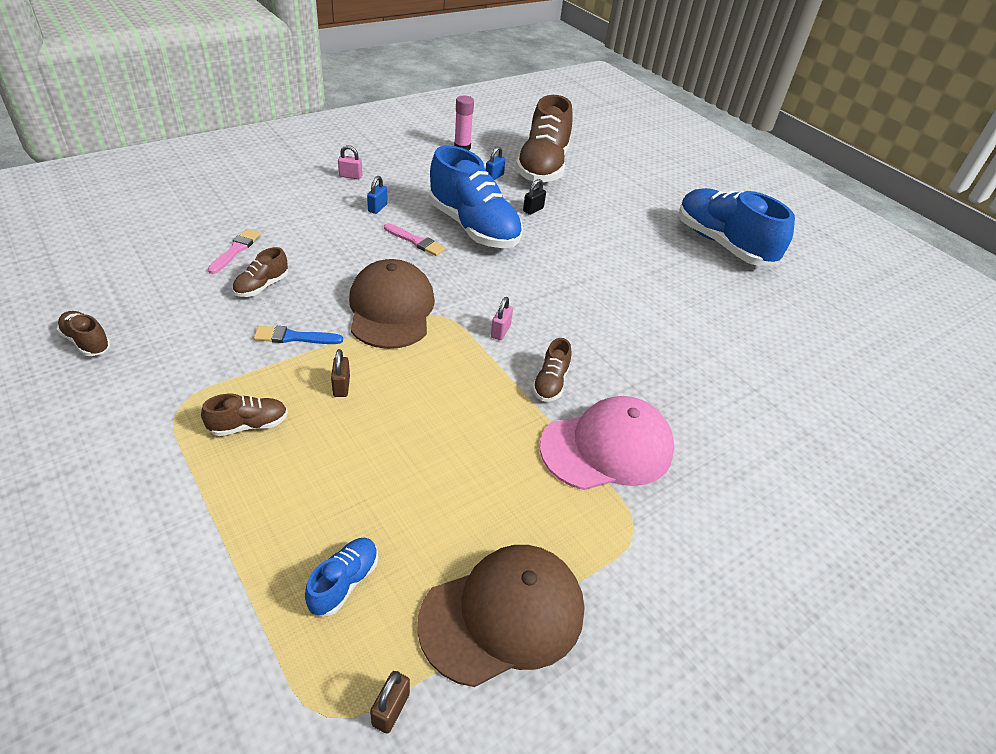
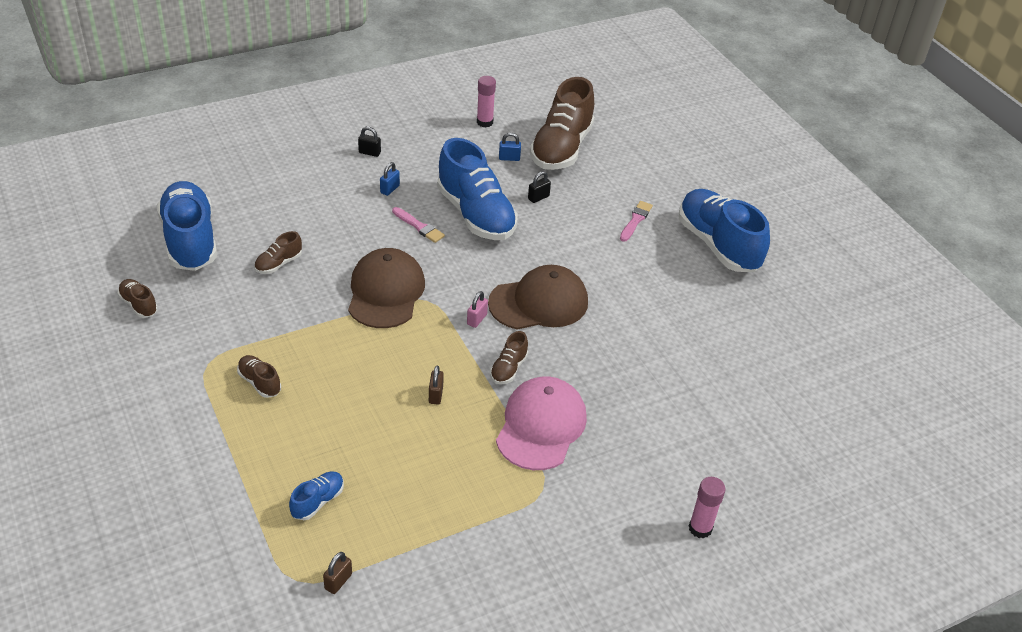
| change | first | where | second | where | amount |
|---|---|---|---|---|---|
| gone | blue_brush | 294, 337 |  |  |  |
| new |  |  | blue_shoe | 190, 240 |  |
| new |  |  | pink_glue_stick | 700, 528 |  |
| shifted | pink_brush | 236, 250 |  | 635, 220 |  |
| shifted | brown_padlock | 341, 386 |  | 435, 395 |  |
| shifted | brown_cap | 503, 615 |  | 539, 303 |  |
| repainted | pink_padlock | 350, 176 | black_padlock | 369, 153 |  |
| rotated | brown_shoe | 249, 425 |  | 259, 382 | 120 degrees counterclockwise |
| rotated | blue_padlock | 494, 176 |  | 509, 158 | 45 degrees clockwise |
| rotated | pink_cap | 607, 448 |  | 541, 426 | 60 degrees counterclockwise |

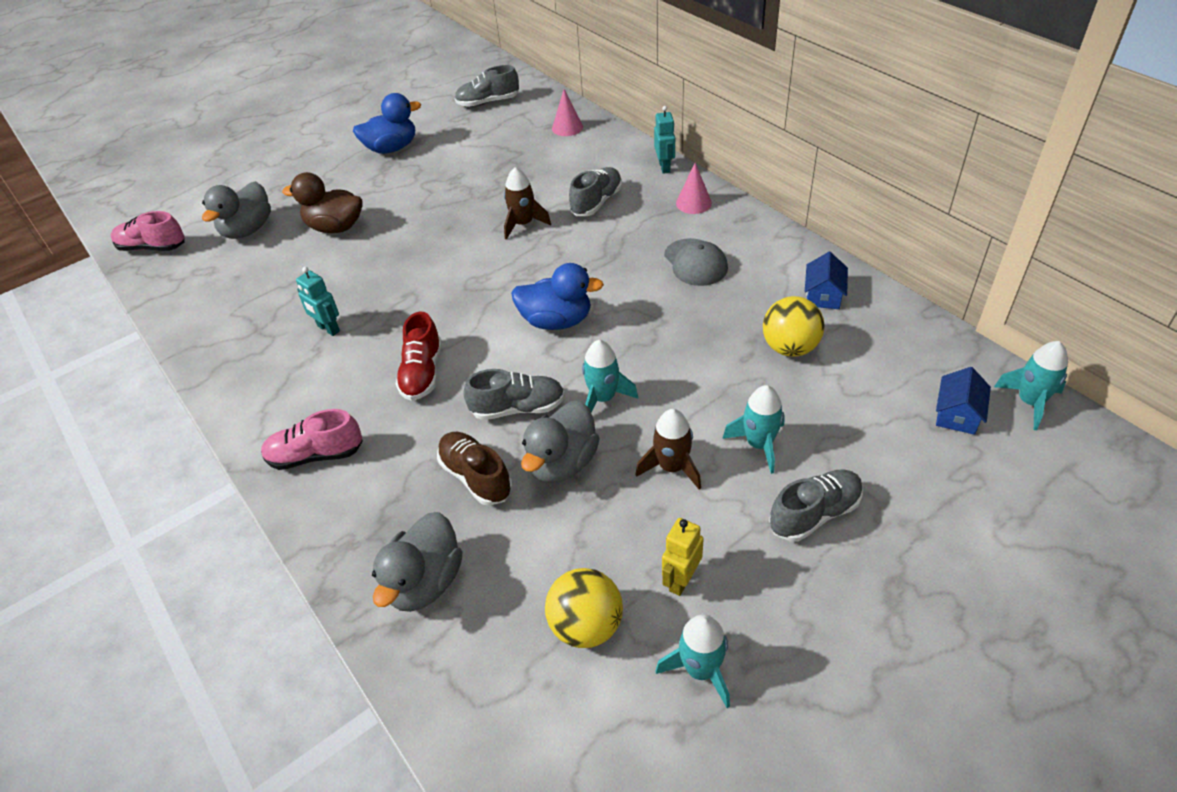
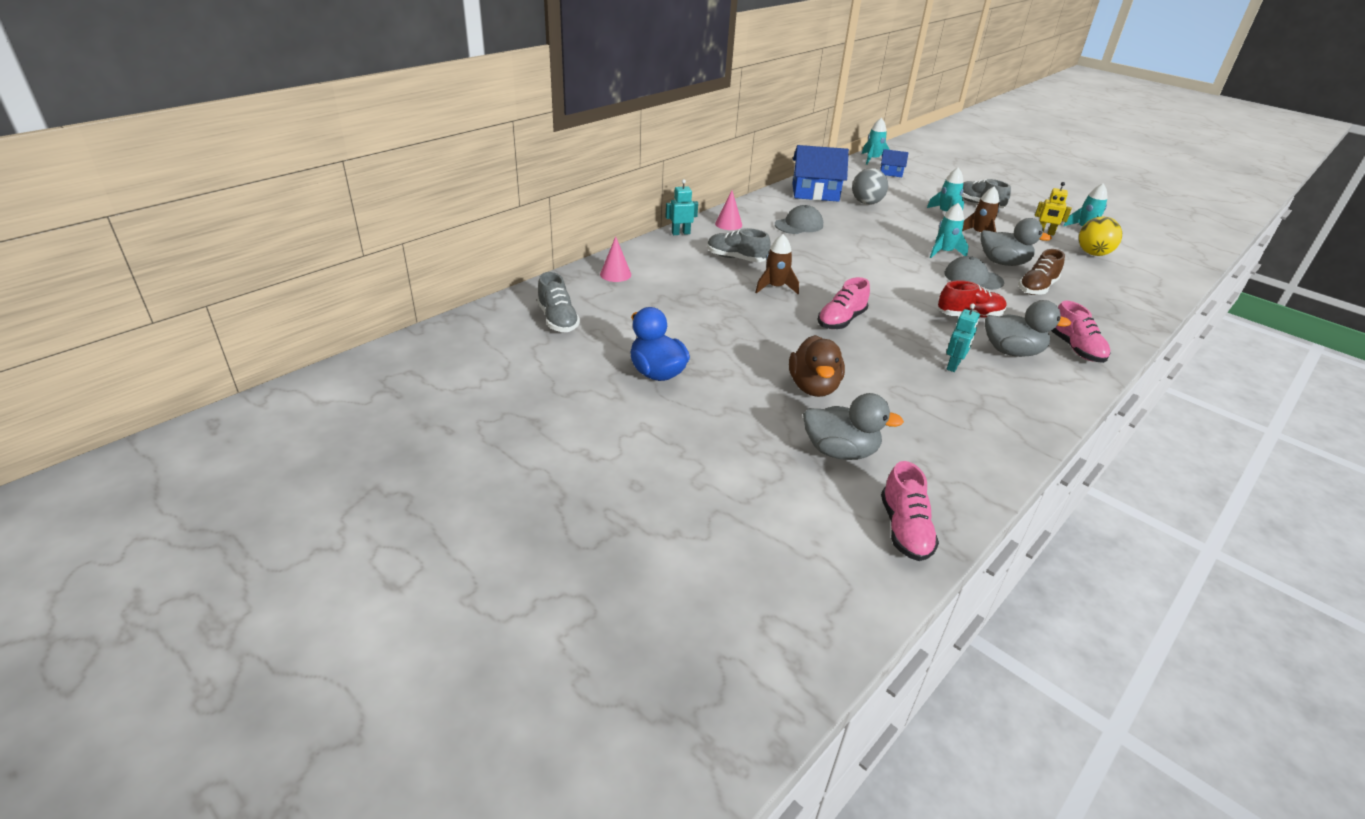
| change | first | where | second | where | amount |
|---|---|---|---|---|---|
| gone | blue_duck | 556, 321 |  |  |  |
| new |  |  | pink_shoe | 841, 320 |  |
| shifted | grey_duck | 425, 582 |  | 1012, 351 |  |
| swapped | grey_shoe | 518, 408 | grey_cap | 973, 278 |  |
| repainted | yellow_ball | 790, 348 | grey_ball | 866, 203 |  |
| scaled | blue_house | 823, 295 |  | 815, 192 | x1.92 |

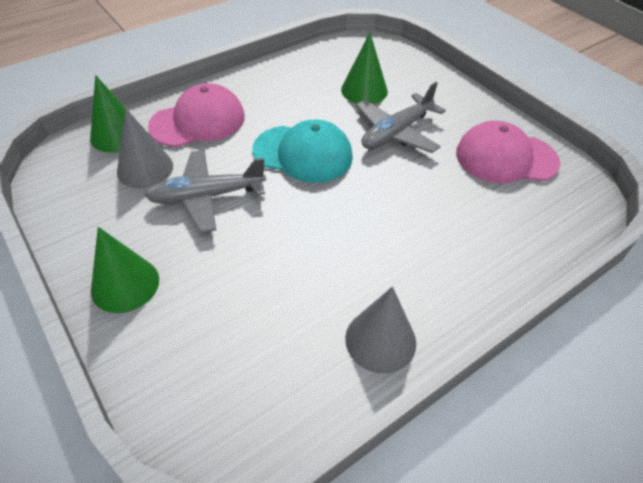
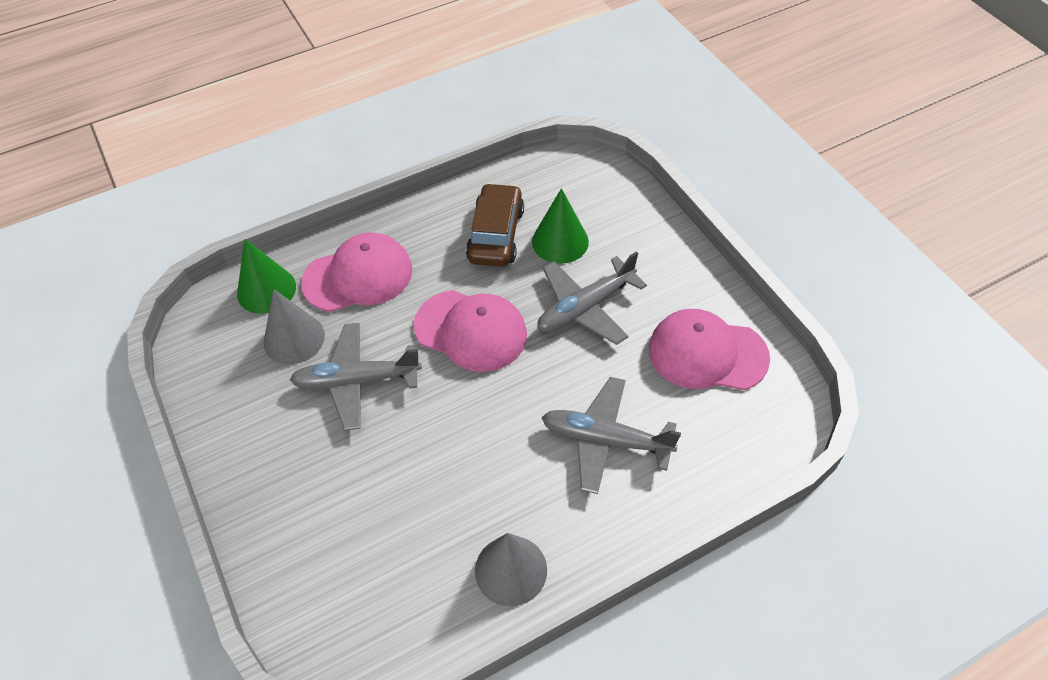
| change | first | where | second | where | amount |
|---|---|---|---|---|---|
| gone | green_cone | 125, 284 |  |  |  |
| new |  |  | brown_car | 496, 235 |  |
| new |  |  | grey_plane | 605, 440 |  |
| repainted | turquoise_cap | 303, 154 | pink_cap | 471, 330 |  |

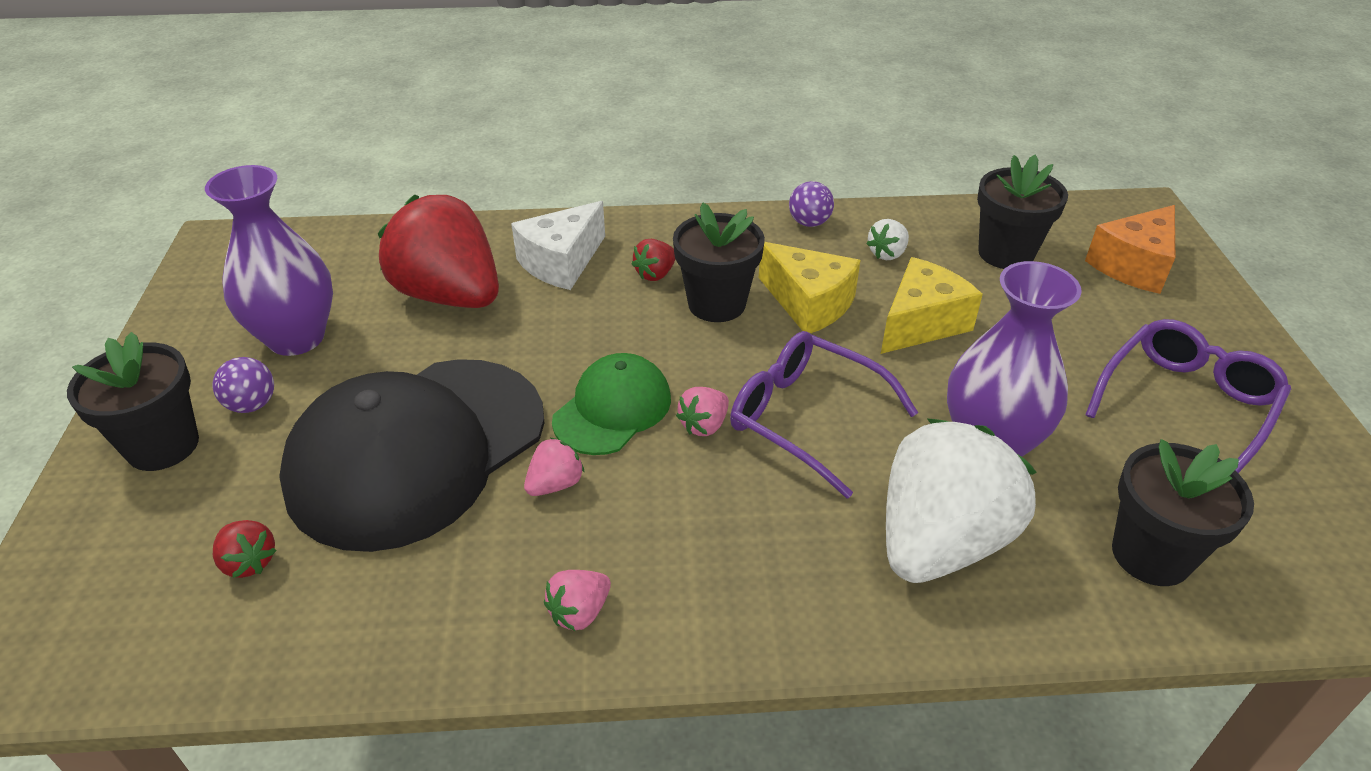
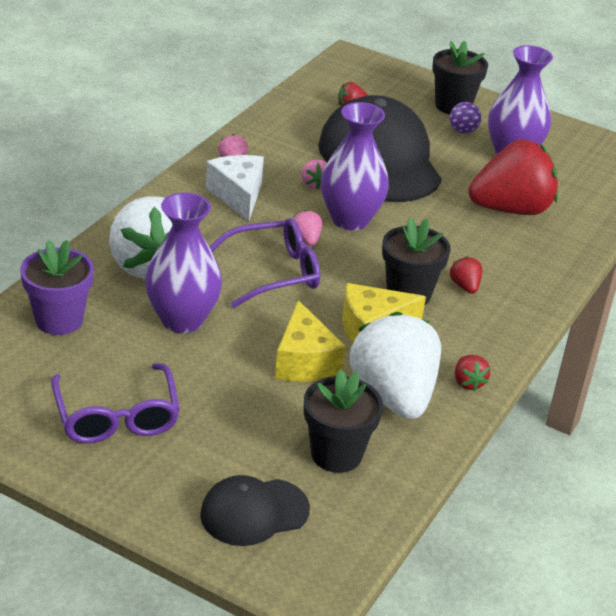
| change | first | where | second | where | amount |
|---|---|---|---|---|---|
| shifted | white_cheese | 562, 262 |  | 238, 196 |  |
| swapped | green_cap | 612, 409 | purple_vase | 350, 219 |  |
| swapped | purple_ball | 809, 223 | red_strawberry | 468, 382 |  |
| swapped | orange_cheese | 1133, 266 | black_cap | 254, 512 |  |
| repainted | black_flower_pot | 1151, 555 | purple_flower_pot | 59, 320 |  |
| scaled | white_strawberry | 887, 254 |  | 393, 395 | x2.50 |

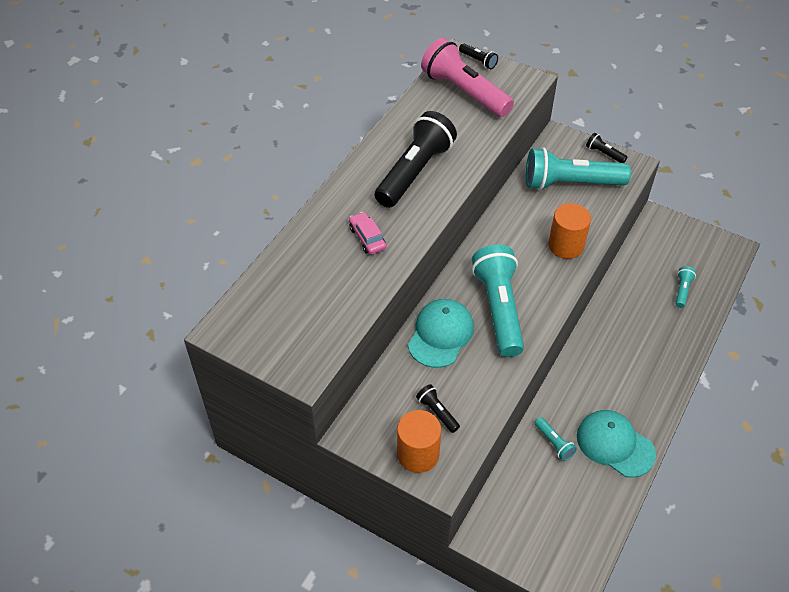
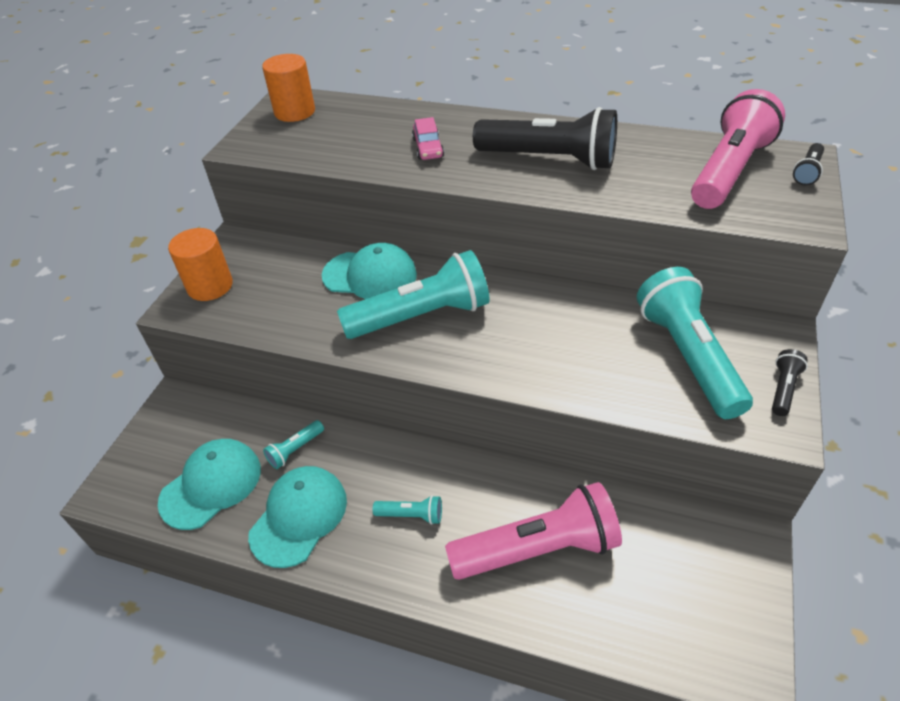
| change | first | where | second | where | amount |
|---|---|---|---|---|---|
| gone | black_flashlight | 437, 412 |  |  |  |
| new |  |  | turquoise_cap | 211, 485 |  |
| new |  |  | pink_flashlight | 538, 549 |  |
| shifted | orange_cylinder | 566, 246 |  | 295, 112 |  |
| shifted | turquoise_flashlight | 682, 290 |  | 411, 515 |  |
| rotated | pink_car | 367, 238 |  | 428, 148 | 120 degrees clockwise |

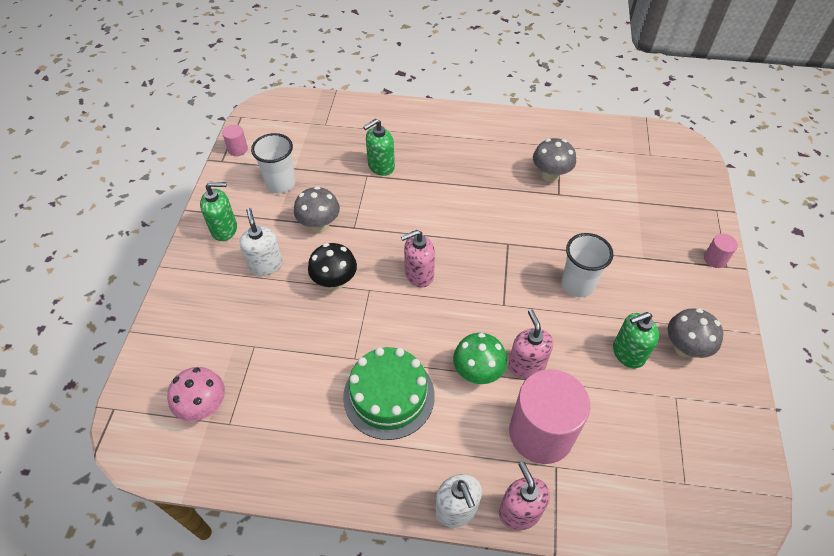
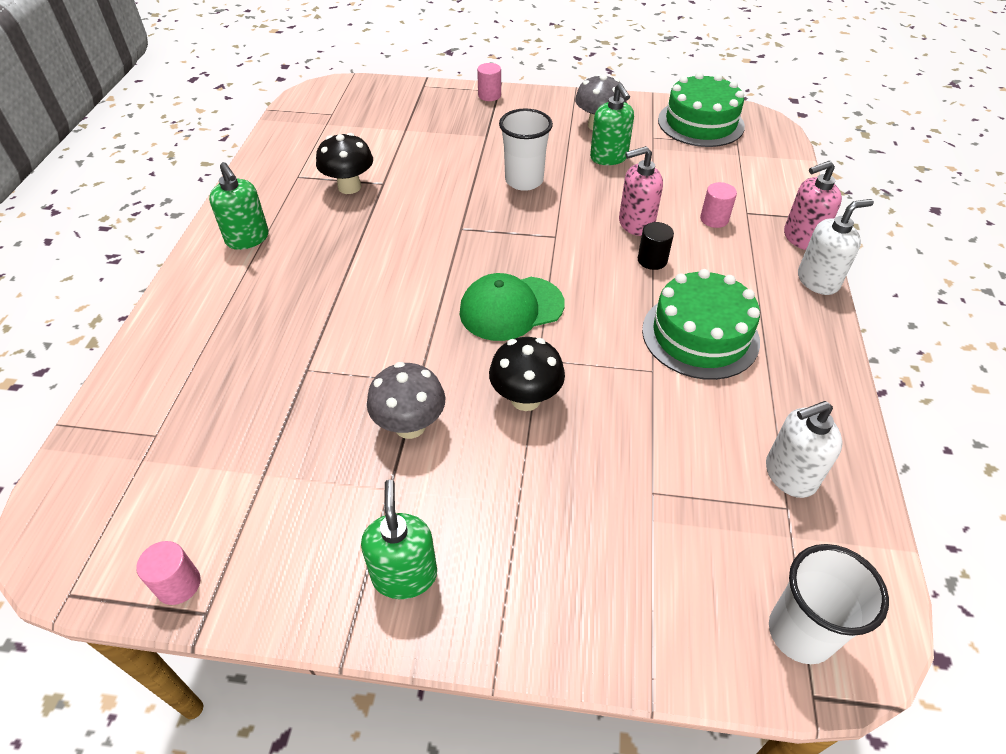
| change | first | where | second | where | amount |
|---|---|---|---|---|---|
| gone | pink_mushroom | 204, 407 |  |  |  |
| new |  |  | green_cake | 700, 123 |  |
| shifted | white_soap_dispenser | 265, 265 |  | 789, 475 |  |
| shifted | white_cup | 281, 184 |  | 800, 633 |  |
| shifted | green_soap_dispenser | 381, 166 |  | 248, 239 |  |
| swapped | pink_soap_dispenser | 419, 274 | green_cap | 511, 308 |  |
| swapped | green_mushroom | 477, 372 | black_cylinder | 652, 260 |  |
| repainted | grey_mushroom | 550, 175 | black_mushroom | 349, 187 |  |
| scaled | pink_cylinder | 541, 433 |  | 714, 219 | x0.42 |

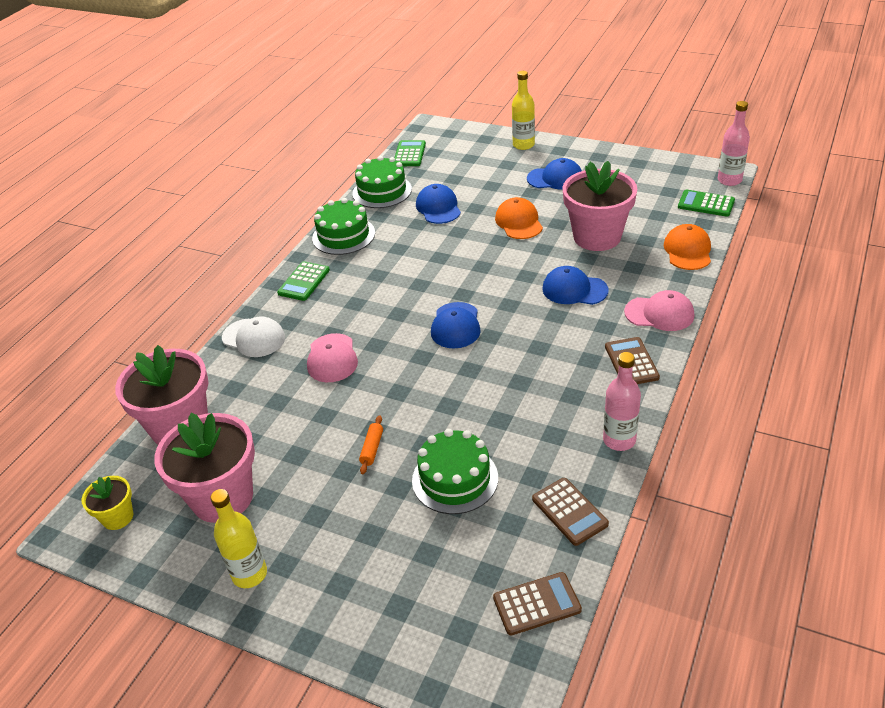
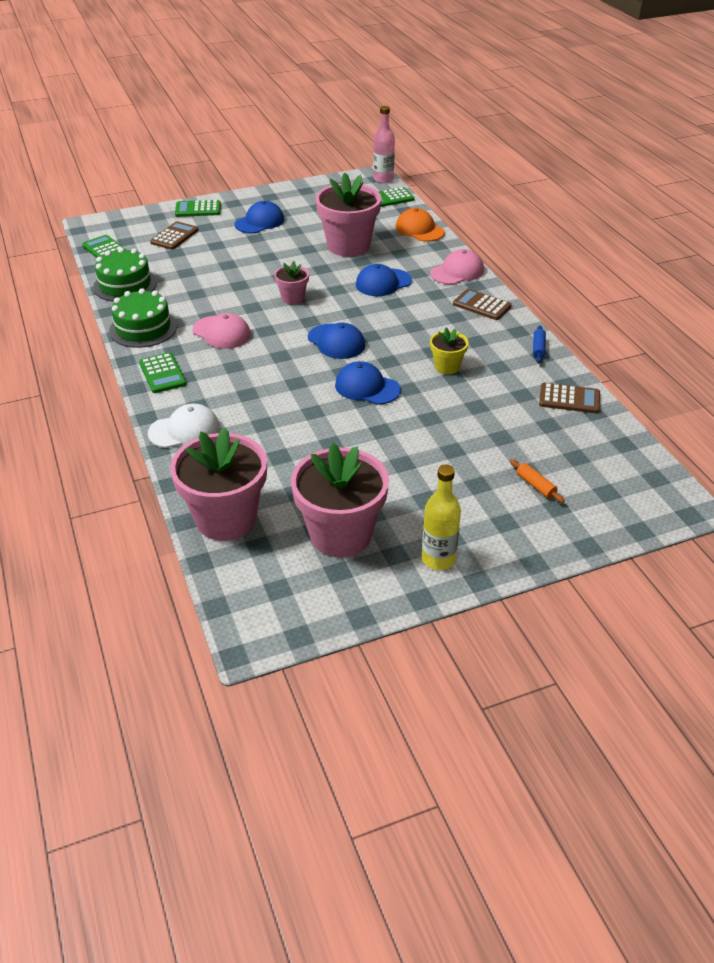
| change | first | where | second | where | amount |
|---|---|---|---|---|---|
| gone | green_cake | 455, 479 |  |  |  |
| gone | orange_cap | 519, 222 |  |  |  |
| new |  |  | pink_flower_pot | 293, 298 |  |
| shifted | yellow_flower_pot | 118, 517 |  | 447, 367 |  |
| shifted | pink_cap | 332, 358 |  | 221, 333 |  |
| shifted | orange_rolling_pin | 372, 448 |  | 535, 485 |  |
| shifted | blue_cap | 438, 207 |  | 367, 387 |  |
| shifted | brown_calculator | 537, 604 |  | 174, 236 |  |
| swapped | yellow_bottle | 523, 145 | green_calculator | 198, 209 |  |
| swapped | pink_bottle | 619, 440 | blue_rolling_pin | 538, 348 |  |

